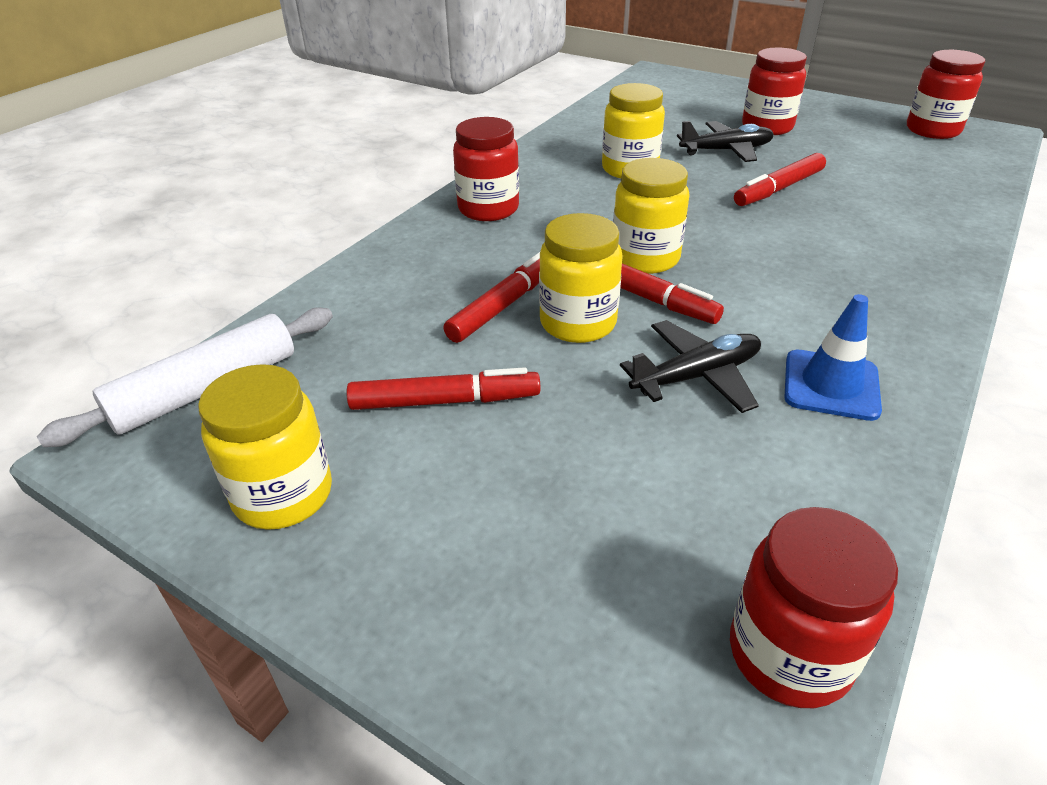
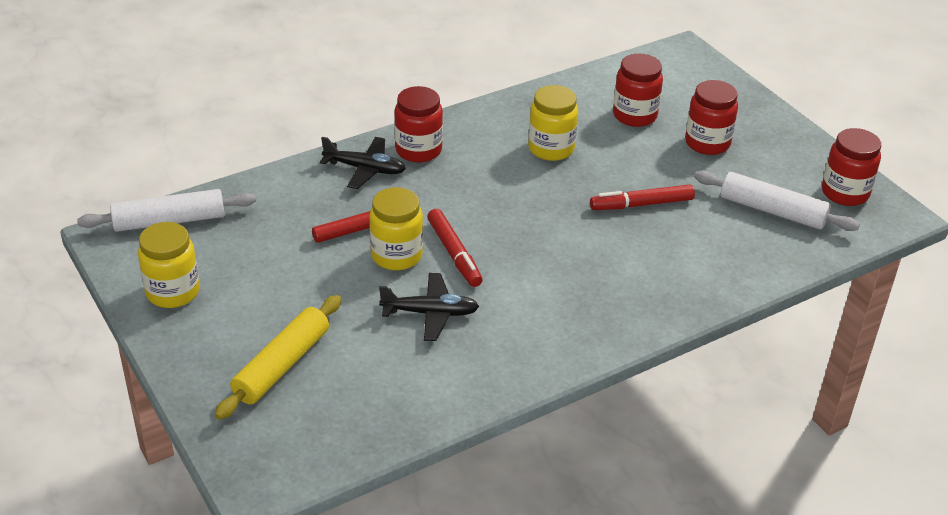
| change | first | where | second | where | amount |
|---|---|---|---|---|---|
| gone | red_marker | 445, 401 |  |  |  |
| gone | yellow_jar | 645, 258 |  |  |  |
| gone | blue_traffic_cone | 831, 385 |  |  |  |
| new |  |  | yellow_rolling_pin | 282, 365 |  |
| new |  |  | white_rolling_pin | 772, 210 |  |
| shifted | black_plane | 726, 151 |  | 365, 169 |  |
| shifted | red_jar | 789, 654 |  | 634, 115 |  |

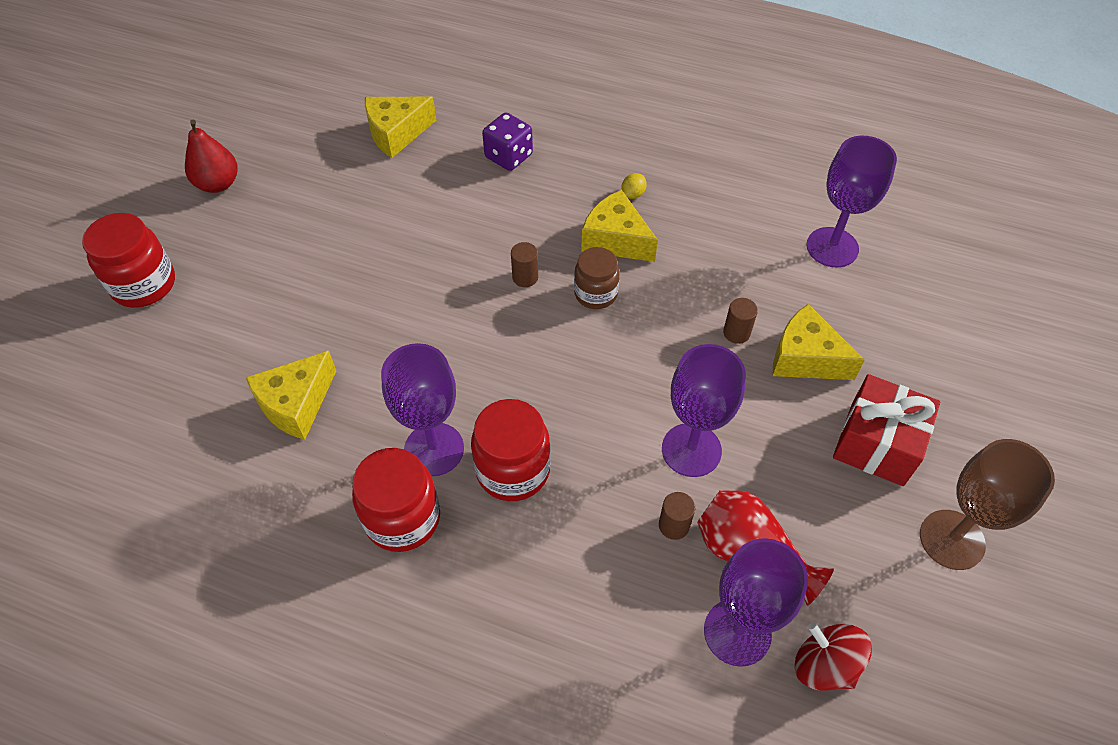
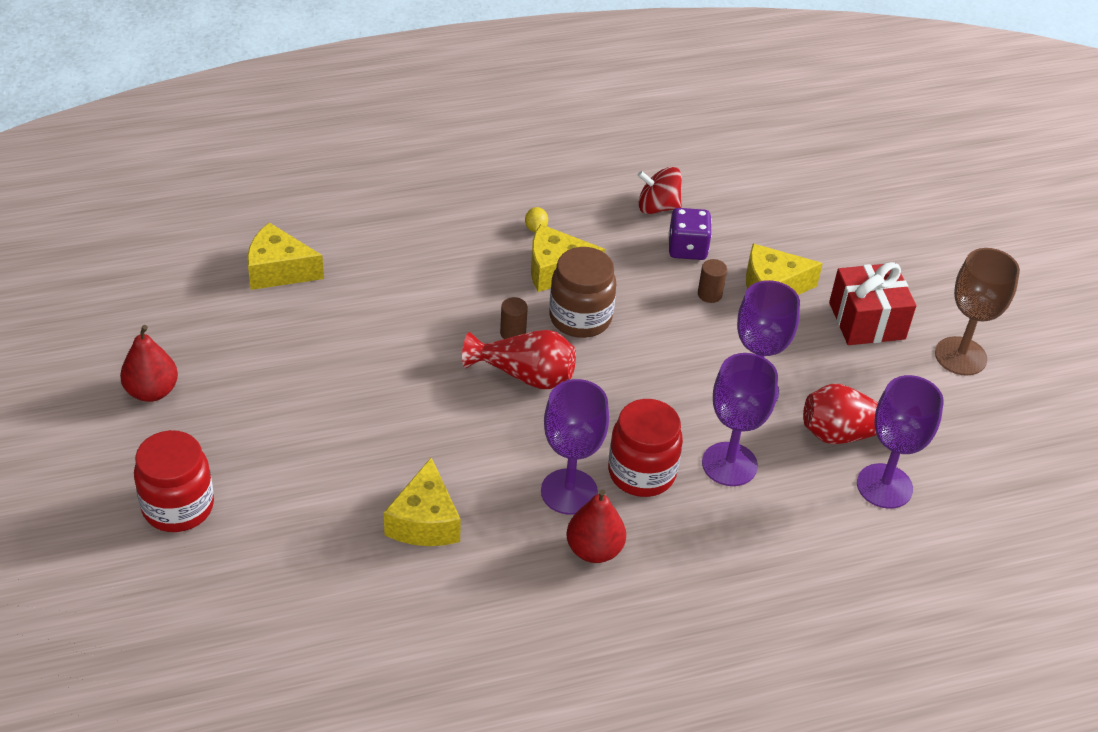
| change | first | where | second | where | amount |
|---|---|---|---|---|---|
| gone | brown_cylinder | 674, 525 |  |  |  |
| new |  |  | red_vase | 524, 375 |  |
| shifted | purple_dice | 508, 156 |  | 687, 248 |  |
| shifted | red_spinning_top | 824, 665 |  | 657, 207 |  |
| shifted | purple_goblet | 832, 247 |  | 729, 464 |  |
| swapped | red_jar | 402, 518 | red_pear | 594, 550 |  |
| rotated | yellow_cheese | 396, 133 |  | 279, 270 | 75 degrees clockwise |
| scaled | brown_jar | 595, 294 |  | 580, 318 | x1.51 |

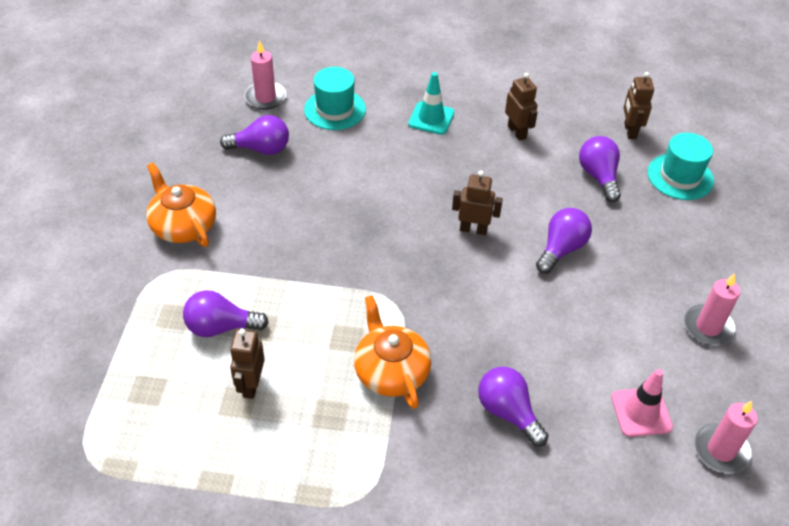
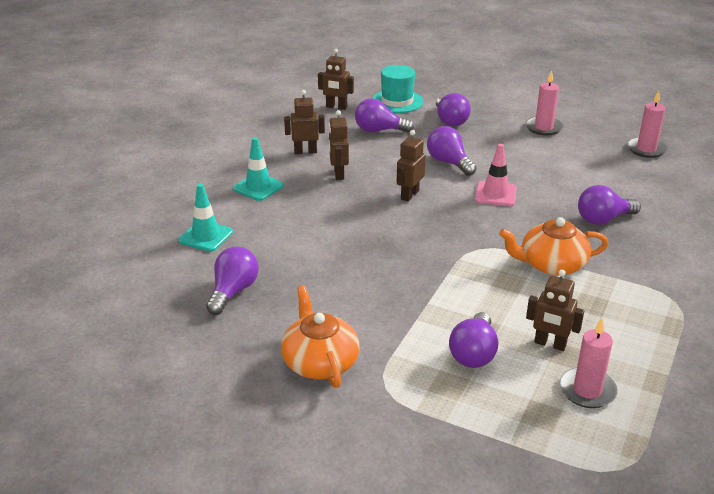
| change | first | where | second | where | amount |
|---|---|---|---|---|---|
| new |  |  | brown_robot | 338, 174 |  |
| new |  |  | purple_light_bulb | 450, 121 |  |
| shifted | pink_candle | 265, 97 |  | 587, 390 |  |
| shifted | pink_traffic_cone | 641, 412 |  | 495, 194 |  |
| swapped | turquoise_hat | 335, 109 | turquoise_traffic_cone | 206, 236 |  |
| rotated | orange_teapot | 183, 225 |  | 320, 362 | 90 degrees clockwise |

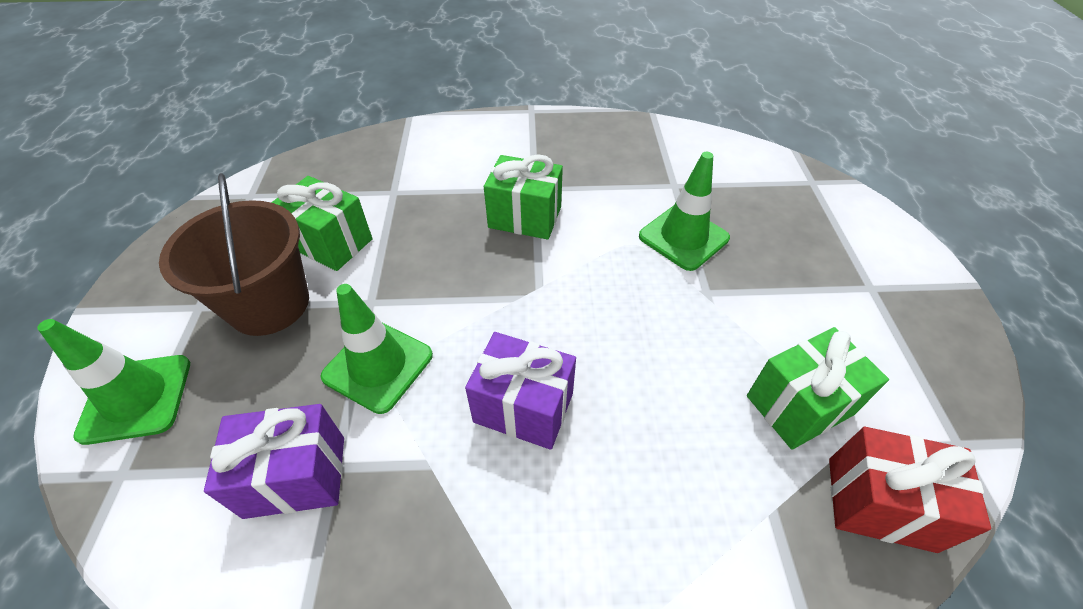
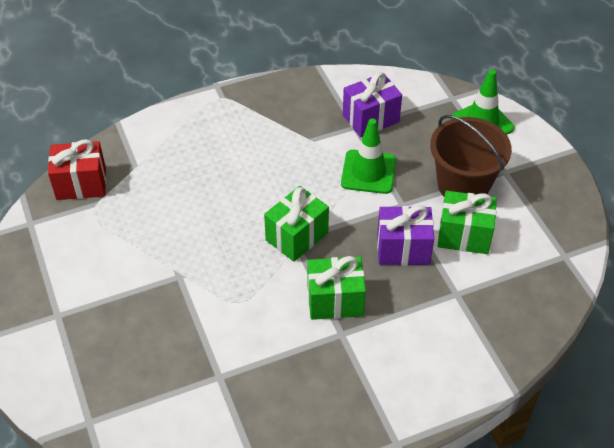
| change | first | where | second | where | amount |
|---|---|---|---|---|---|
| gone | green_traffic_cone | 683, 237 |  |  |  |
| shifted | purple_gift | 523, 407 |  | 403, 249 |  |
| shifted | green_gift | 799, 405 |  | 297, 236 |  |

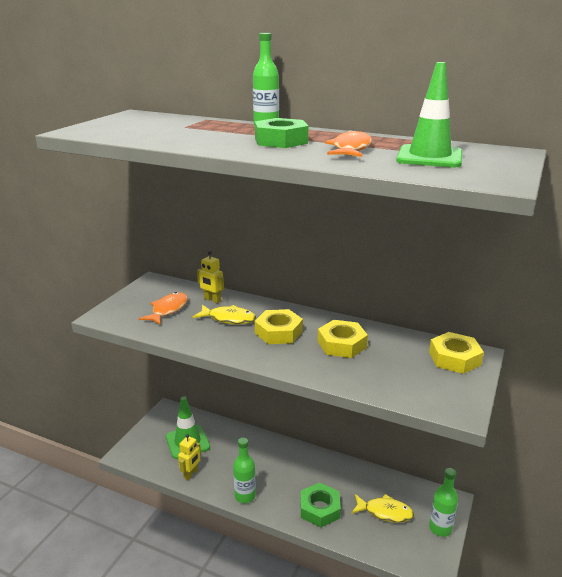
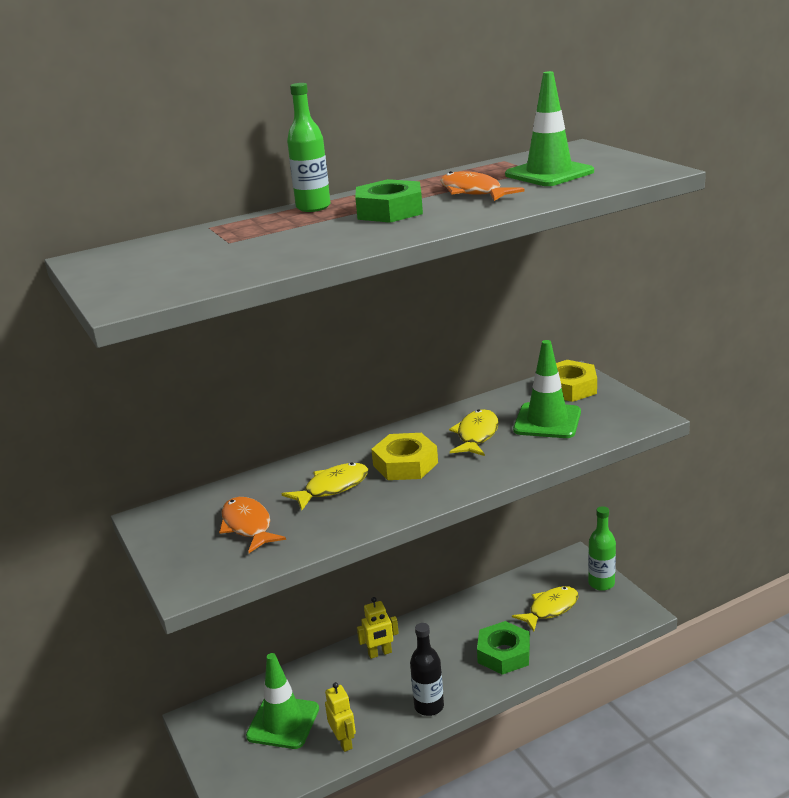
| change | first | where | second | where | amount |
|---|---|---|---|---|---|
| new |  |  | green_traffic_cone | 547, 421 |  |
| shifted | yellow_robot | 212, 300 |  | 380, 653 |  |
| swapped | yellow_nut | 342, 344 | yellow_fish | 476, 435 |  |
| repainted | green_bottle | 245, 496 | black_bottle | 429, 706 |  |

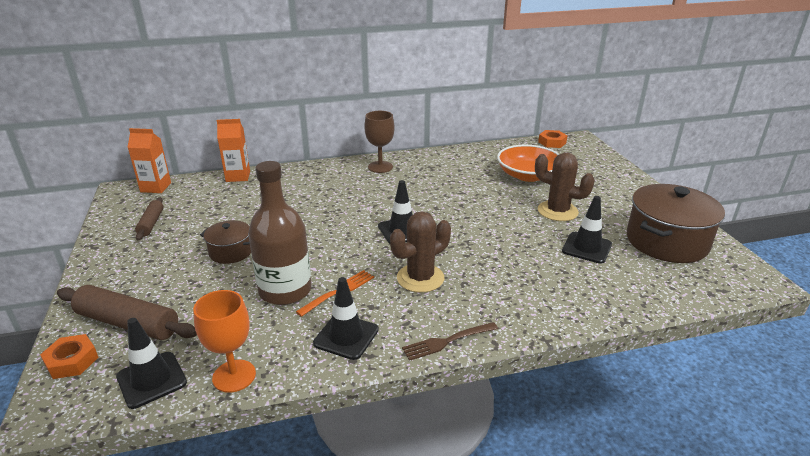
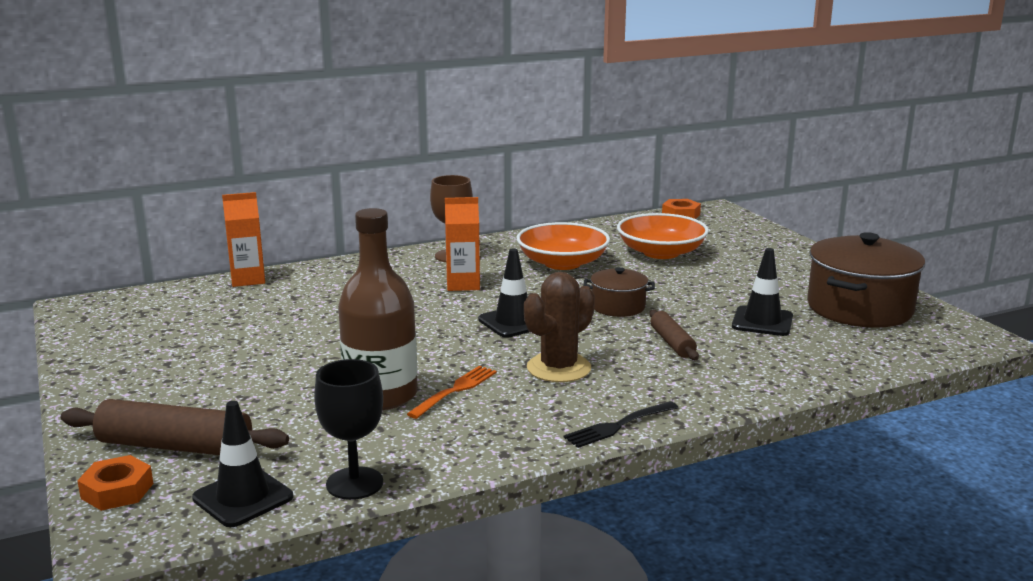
| change | first | where | second | where | amount |
|---|---|---|---|---|---|
| gone | black_traffic_cone | 346, 336 |  |  |  |
| gone | brown_cactus | 557, 211 |  |  |  |
| new |  |  | orange_bowl | 562, 263 |  |
| shifted | orange_carton | 156, 187 |  | 463, 284 |  |
| shifted | brown_rolling_pin | 151, 223 |  | 672, 343 |  |
| shifted | brown_pot | 231, 252 |  | 618, 307 |  |
| repainted | orange_goblet | 234, 376 | black_goblet | 354, 483 |  |
| repainted | brown_fork | 447, 341 | black_fork | 619, 425 |  |

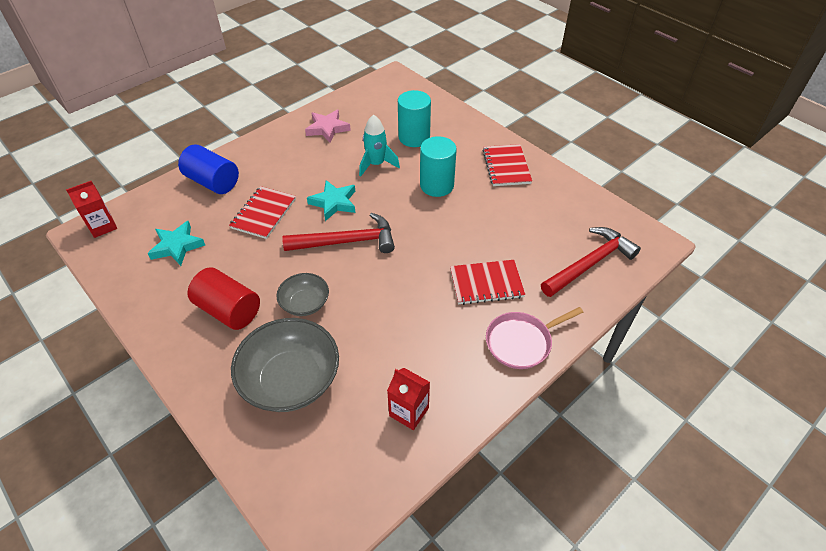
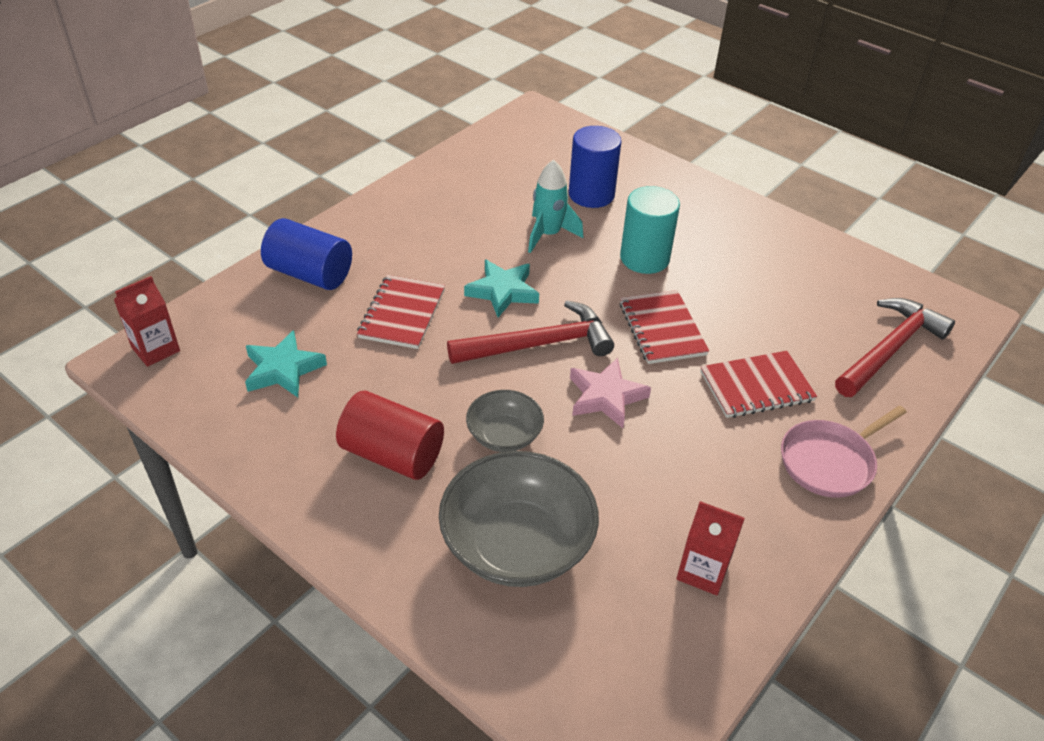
| change | first | where | second | where | amount |
|---|---|---|---|---|---|
| shifted | pink_star | 327, 128 |  | 606, 397 |  |
| shifted | red_notebook | 506, 167 |  | 662, 329 |  |
| repainted | turquoise_cylinder | 414, 137 | blue_cylinder | 591, 194 |  |

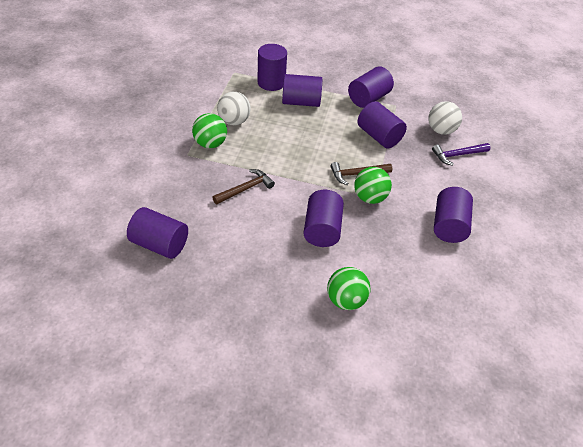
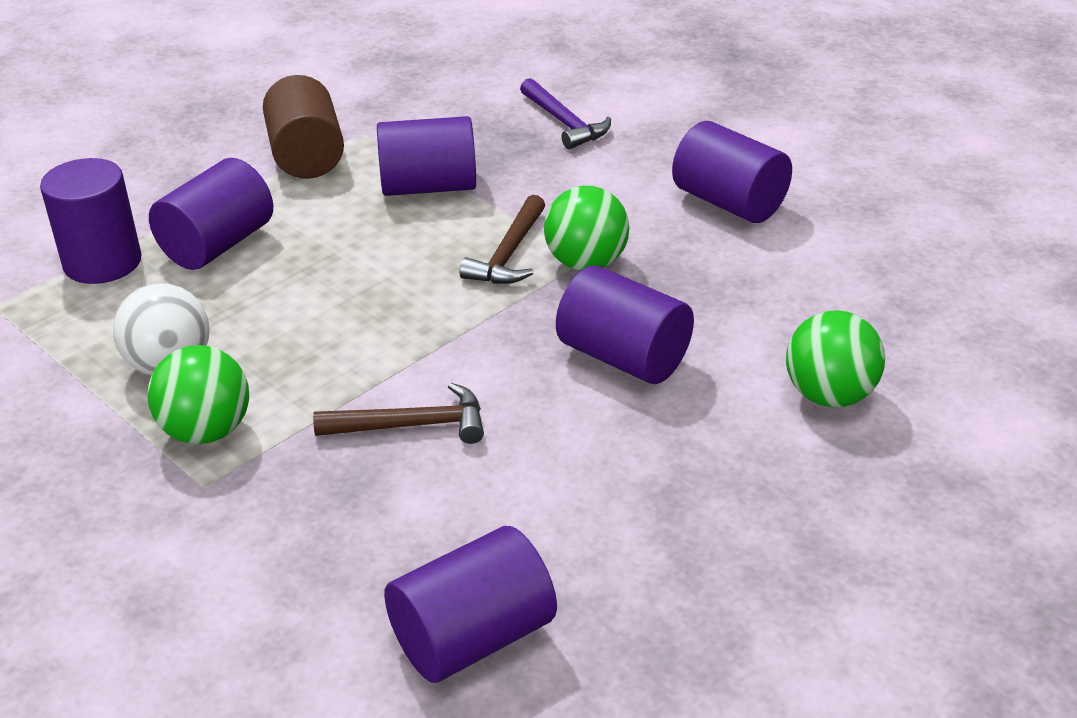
| change | first | where | second | where | amount |
|---|---|---|---|---|---|
| gone | white_ball | 441, 130 |  |  |  |
| repainted | purple_cylinder | 368, 98 | brown_cylinder | 307, 156 |  |
| rotated | brown_hammer | 245, 189 |  | 412, 425 | 90 degrees clockwise |
| rotated | purple_hammer | 457, 155 |  | 564, 123 | 45 degrees counterclockwise |

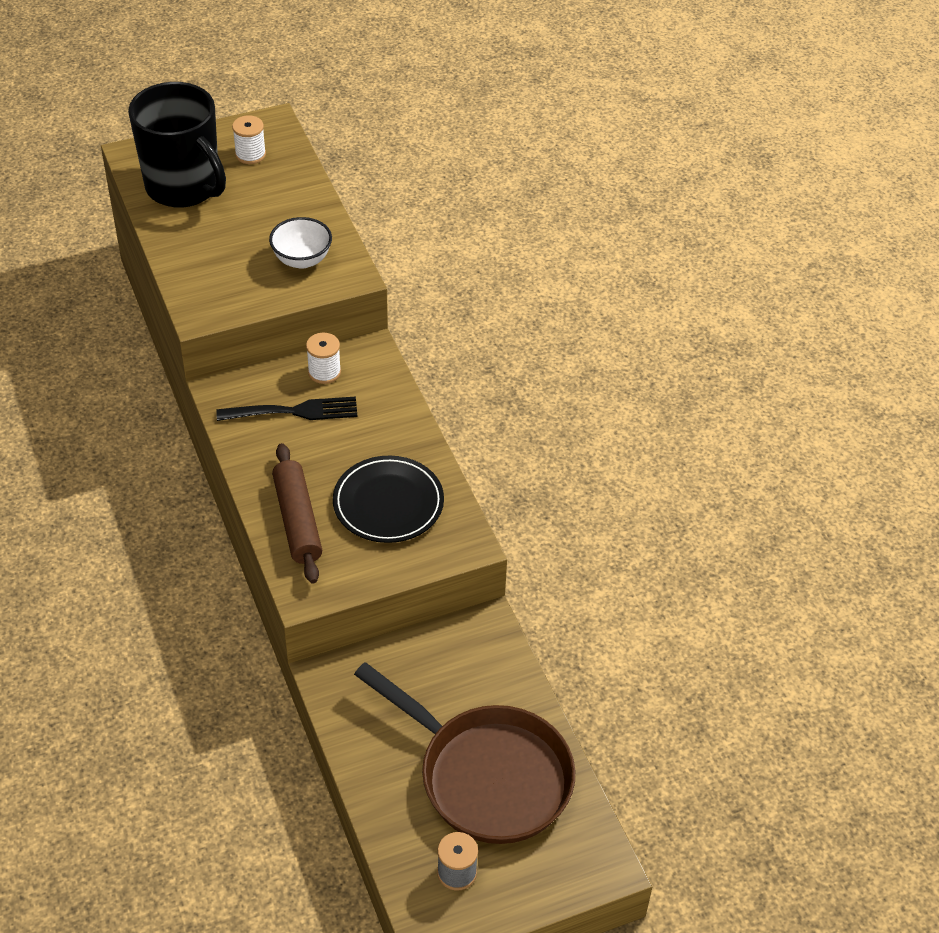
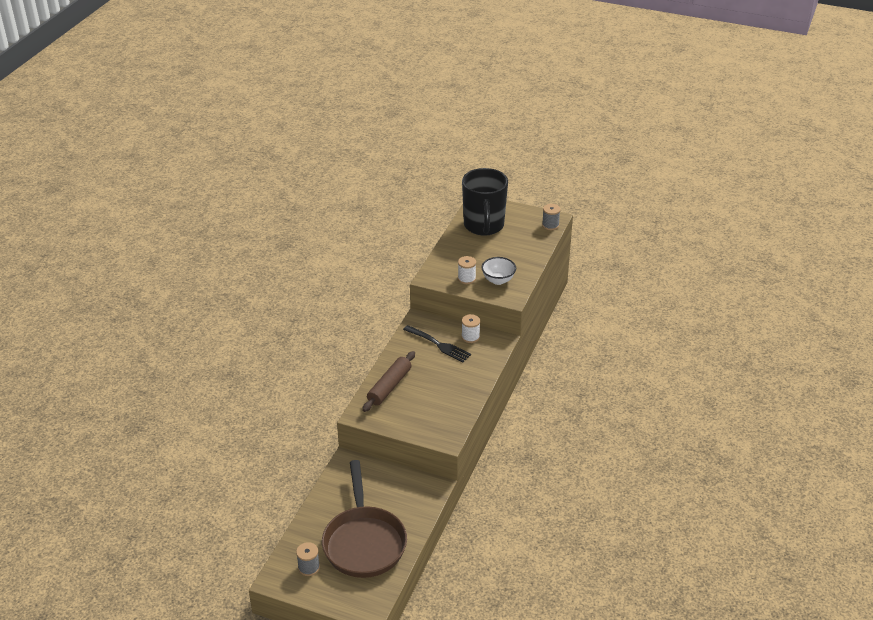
| change | first | where | second | where | amount |
|---|---|---|---|---|---|
| gone | black_plate | 388, 503 |  |  |  |
| new |  |  | grey_spool | 550, 225 |  |
| shifted | white_spool | 250, 154 |  | 466, 279 |  |

